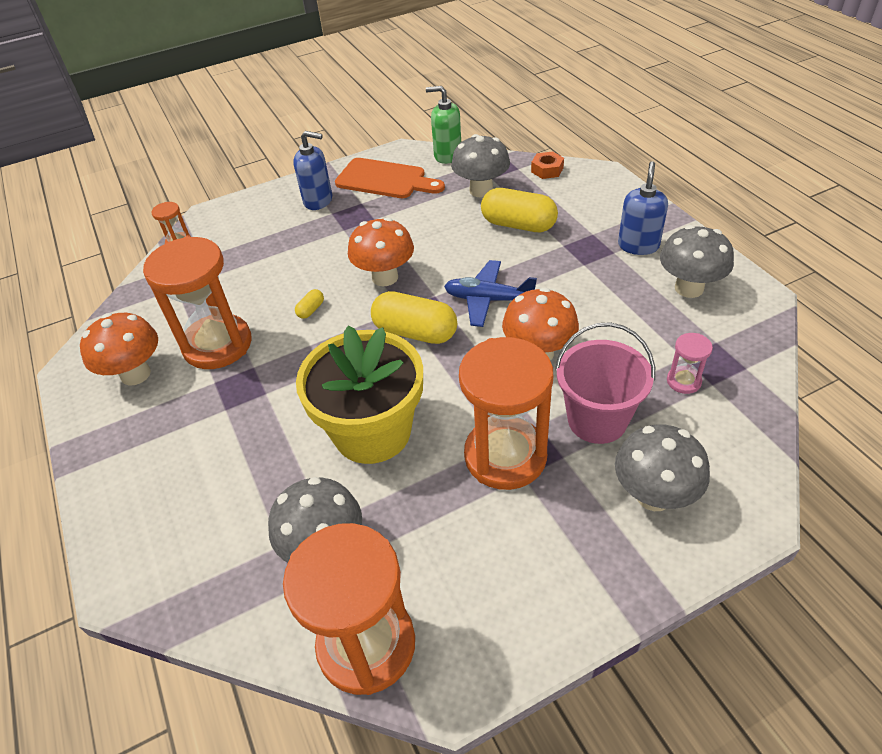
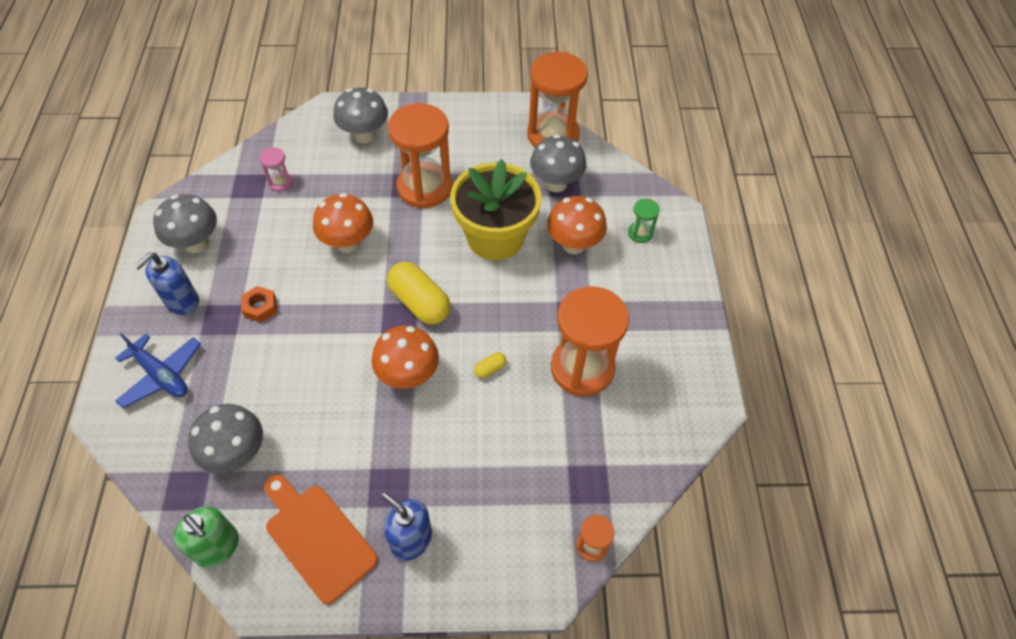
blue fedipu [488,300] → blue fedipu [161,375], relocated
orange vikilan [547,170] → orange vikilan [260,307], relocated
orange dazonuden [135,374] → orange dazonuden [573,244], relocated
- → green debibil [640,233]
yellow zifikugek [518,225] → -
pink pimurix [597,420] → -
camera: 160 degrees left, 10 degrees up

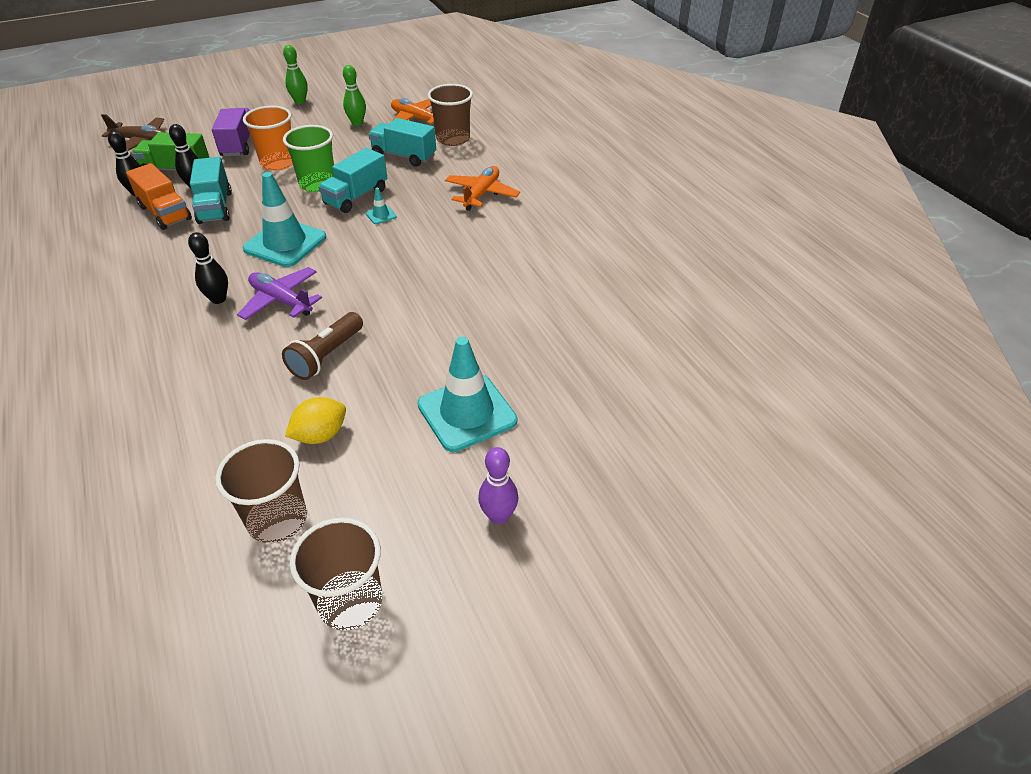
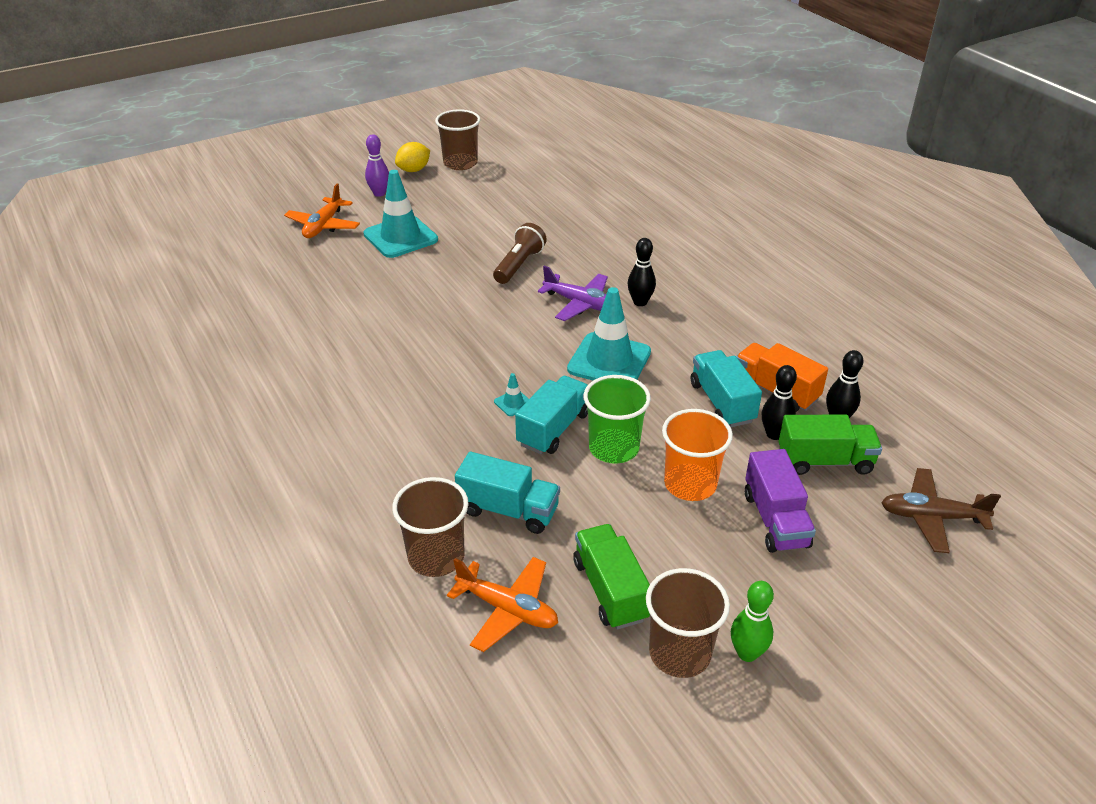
orange fedipu [481,194] → orange fedipu [323,226], relocated
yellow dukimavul [320,435] → yellow dukimavul [414,170], relocated
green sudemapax [357,123] → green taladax [610,590]
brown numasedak [277,520] → brown numasedak [679,653], relocated
camera: 175 degrees right, 5 degrees down

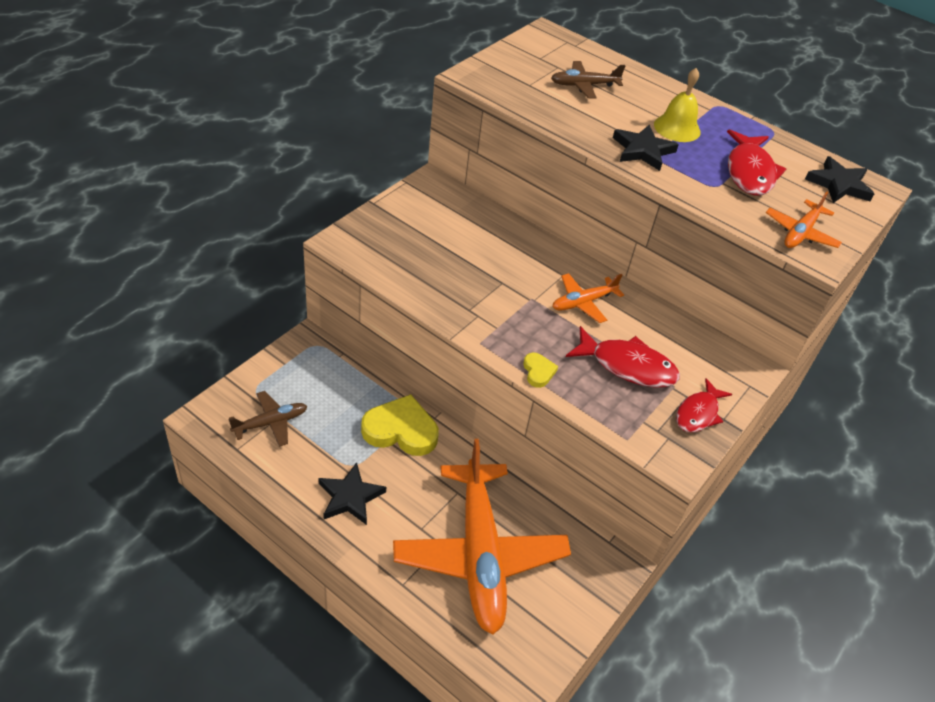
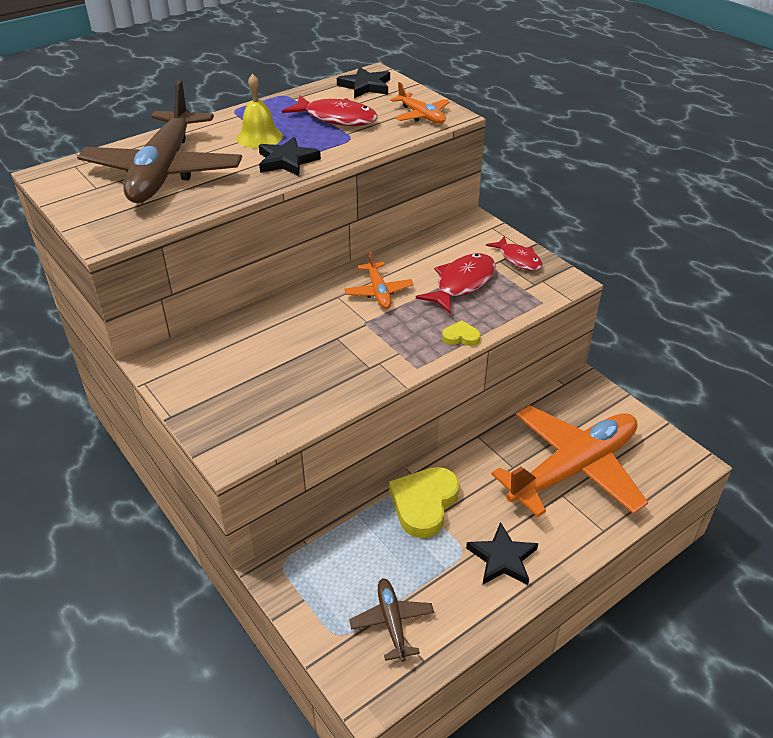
brown fedipu [584,85] → brown fedipu [164,171], x2.23
orange fedipu [479,554] → orange fedipu [573,469], 45 degrees counterclockwise
camera: 70 degrees left, 5 degrees down

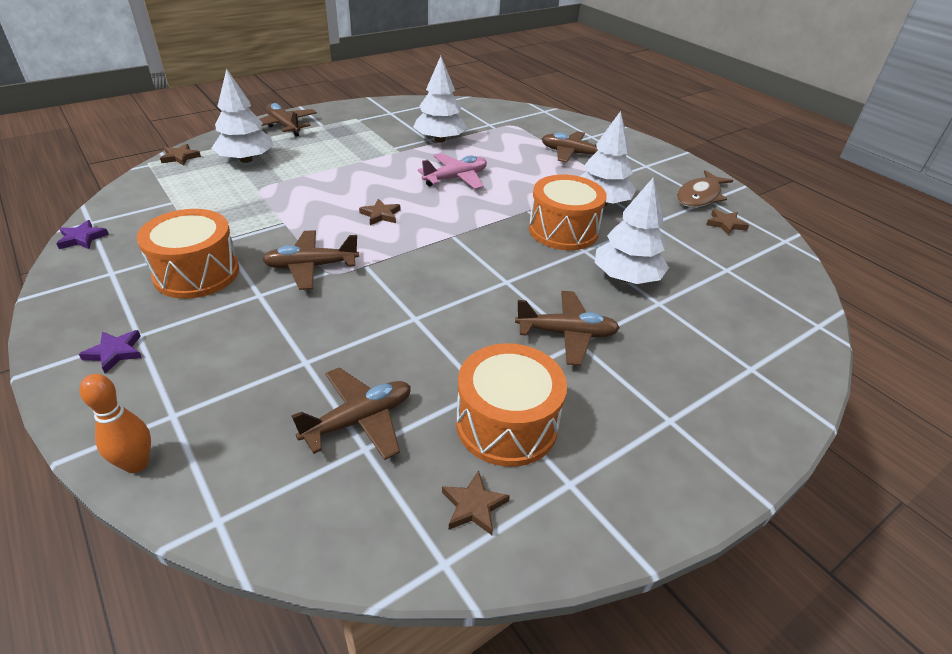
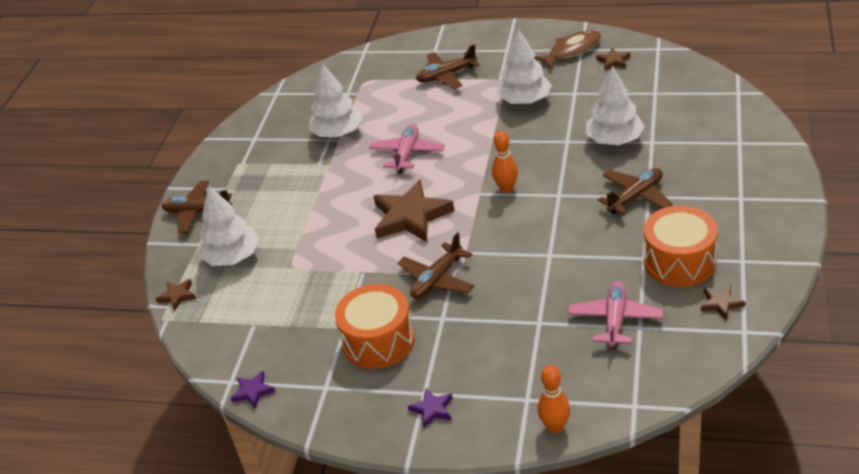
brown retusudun [381,215] → brown retusudun [411,216], x2.17
- → orange sudemapax [506,188]
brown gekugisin [699,196] → brown gekugisin [572,51], 120 degrees counterclockwise
brown fedipu [359,420] → pink fedipu [615,320]
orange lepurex [563,230] → -
camera: 35 degrees left, 0 degrees up

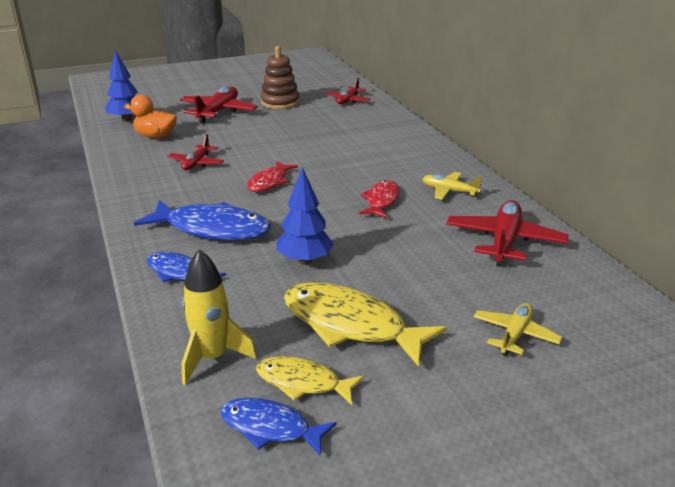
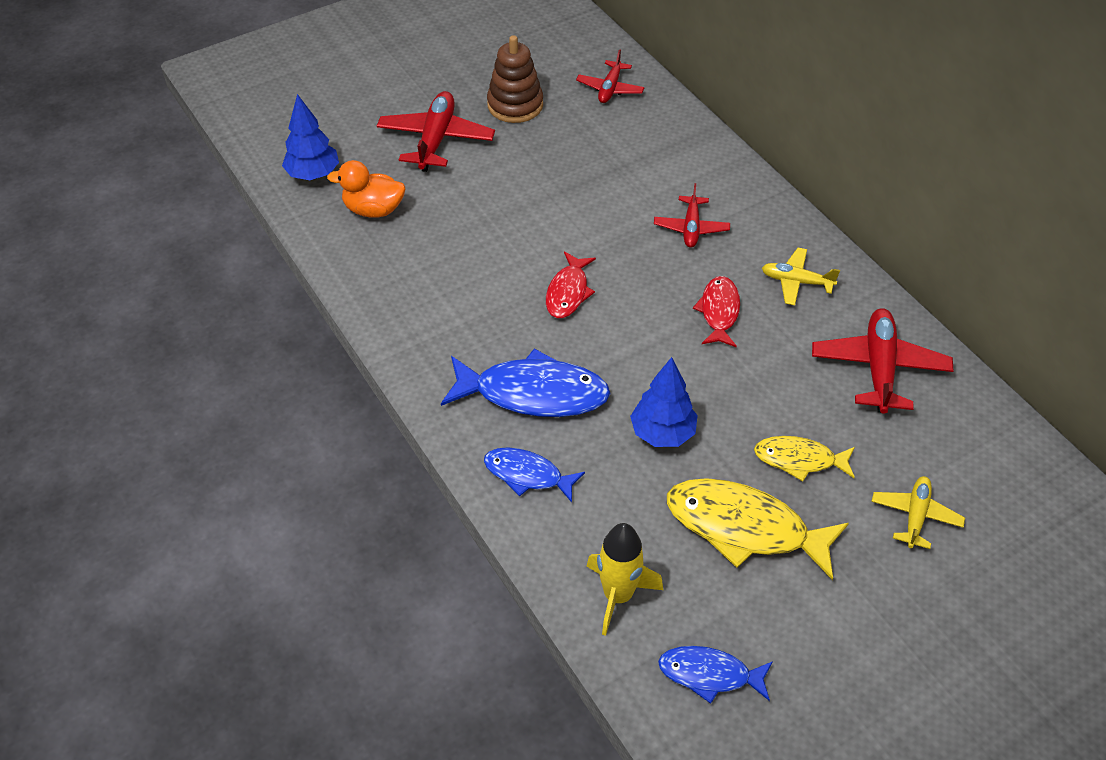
red fedipu [196,163] → red fedipu [691,228], relocated
yellow gekugisin [303,382] → yellow gekugisin [799,460], relocated
camera: 10 degrees left, 20 degrees up

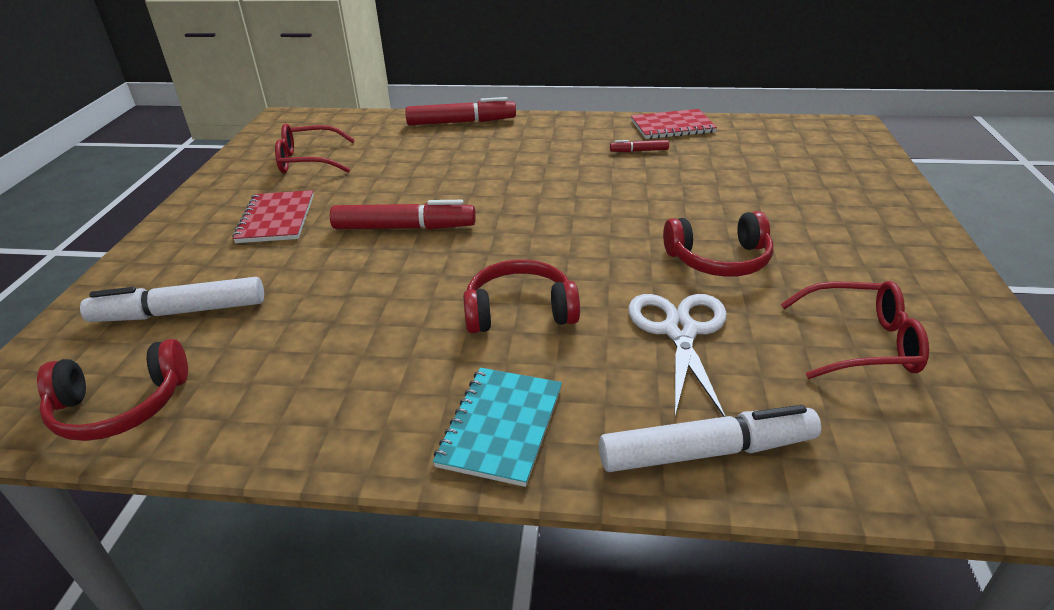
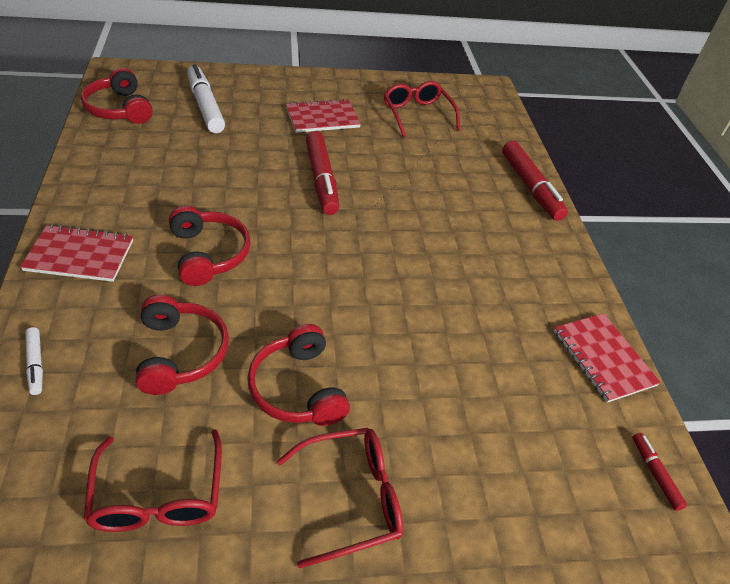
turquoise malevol [501,426] → red malevol [80,255]
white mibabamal [706,451] → white mibabamal [36,364], x0.49
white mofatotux [680,331] → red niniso [180,353]
- → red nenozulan [351,498]
red mibabamal [639,151] → red mibabamal [655,473], relocated
camera: 70 degrees right, 10 degrees up

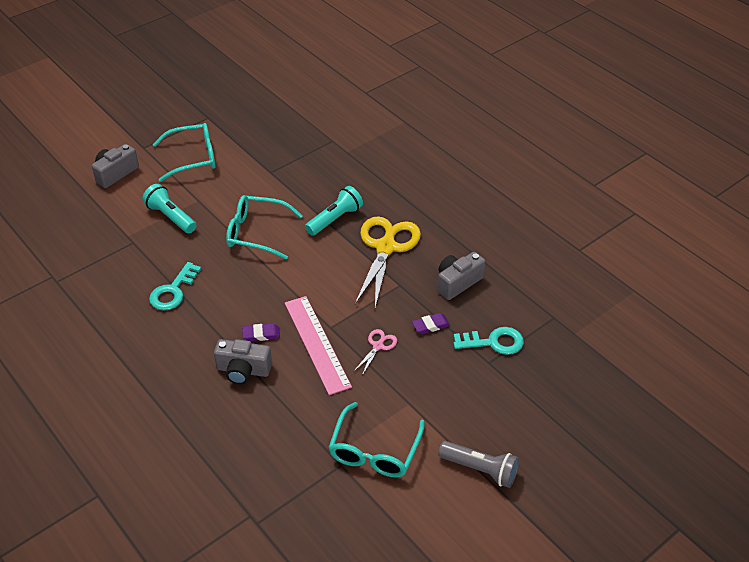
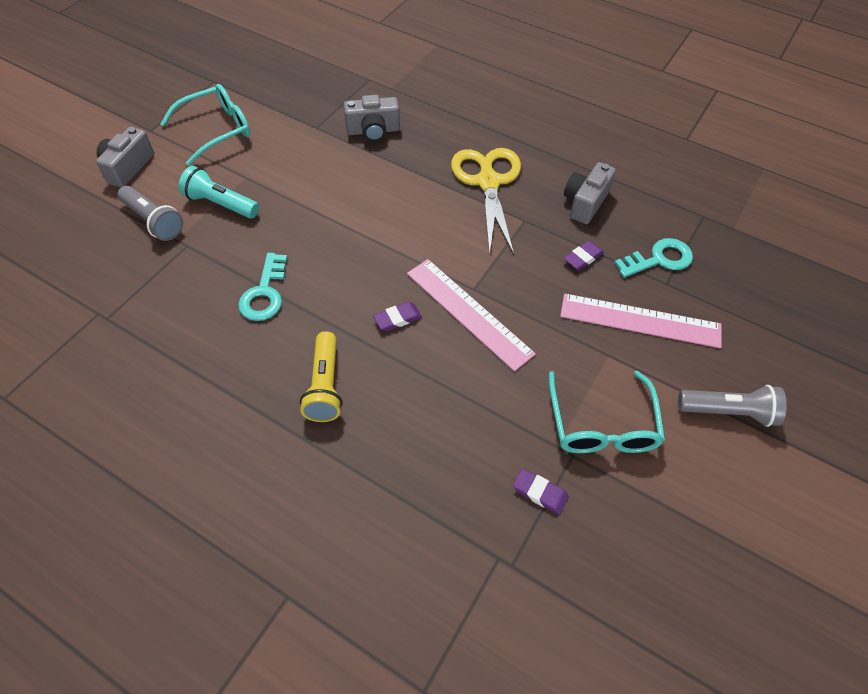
- → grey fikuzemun [154,221]
- → yellow fikuzemun [325,386]
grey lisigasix [243,370] → grey lisigasix [373,131], relocated
- → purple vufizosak [540,493]
- → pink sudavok [640,320]
turquoise nenozulan [257,233] → -
turquoise fikuzemun [335,219] → -
pink mofatotux [378,346] → -
camera: 20 degrees left, 10 degrees up

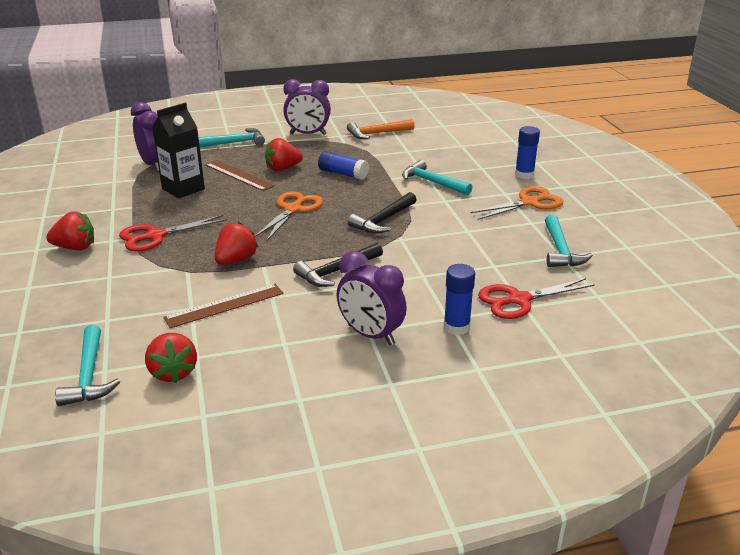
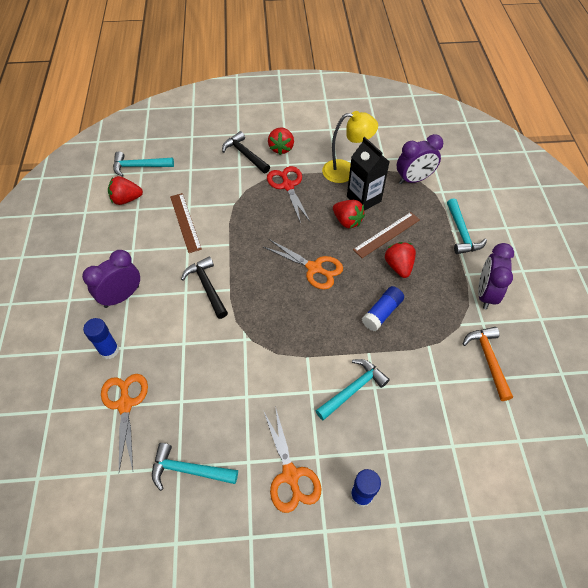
red mofatotux [519,300] → orange mofatotux [125,404]
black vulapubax [383,220] → black vulapubax [245,154], relocated
- → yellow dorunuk [346,171]
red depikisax [236,260] → red depikisax [347,221], relocated
camera: 100 degrees right, 25 degrees up

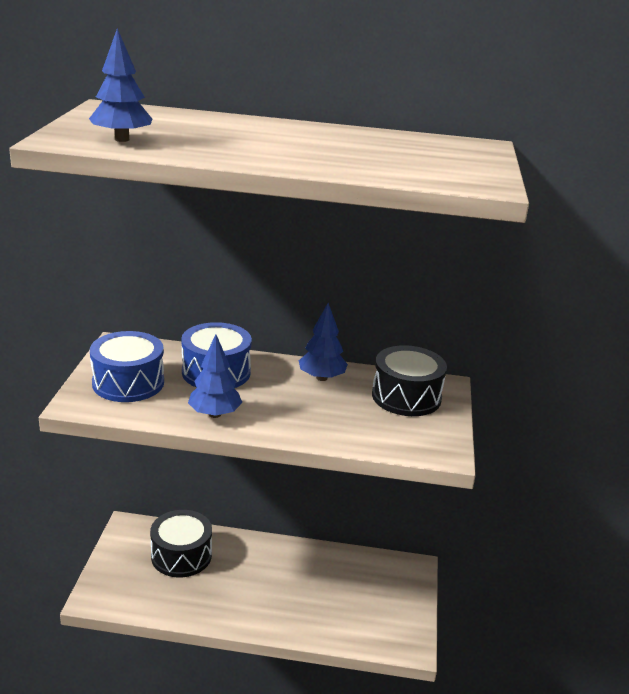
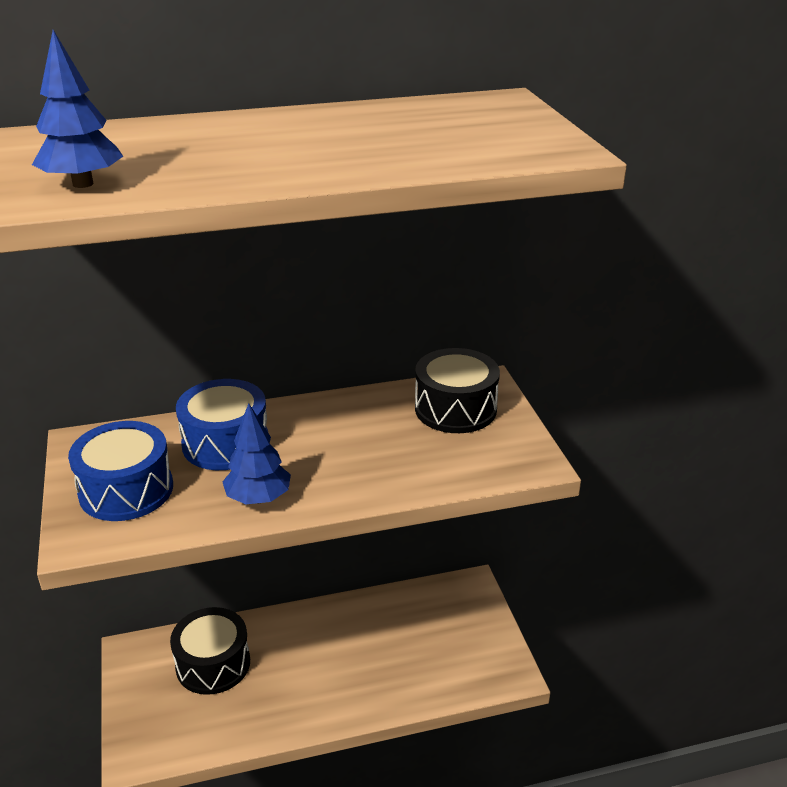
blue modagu [321,378] → -
camera: 20 degrees left, 5 degrees up

